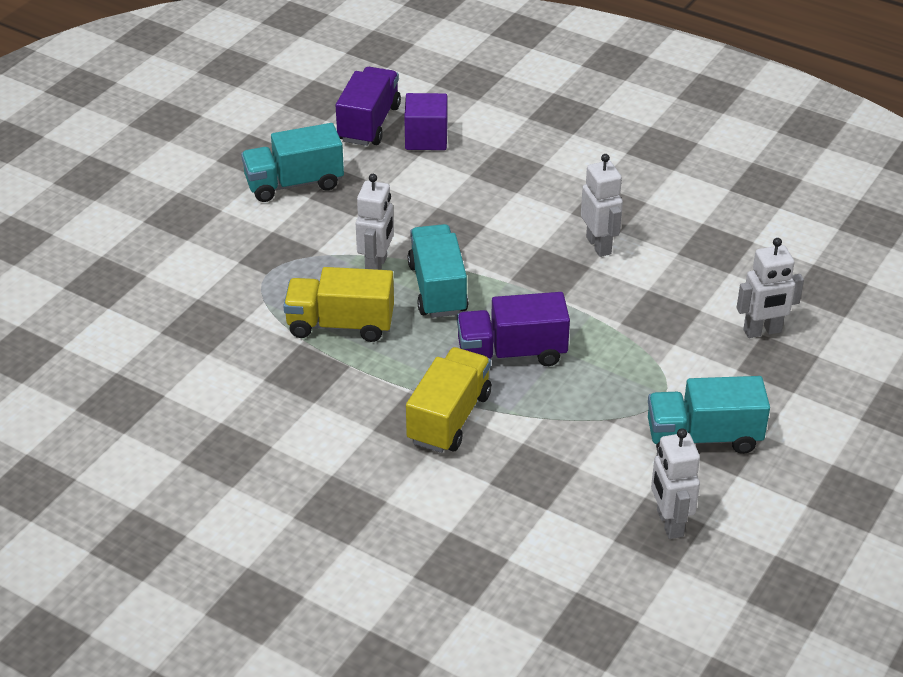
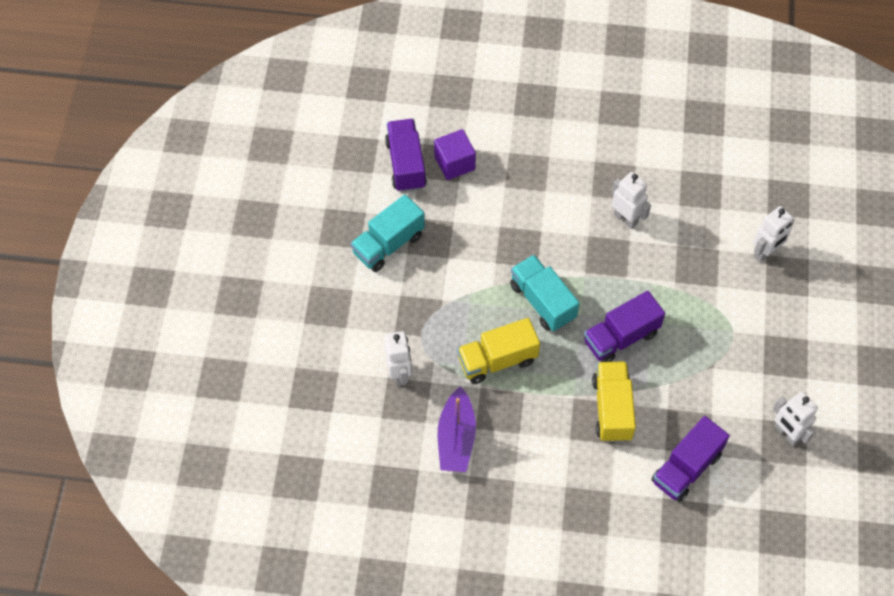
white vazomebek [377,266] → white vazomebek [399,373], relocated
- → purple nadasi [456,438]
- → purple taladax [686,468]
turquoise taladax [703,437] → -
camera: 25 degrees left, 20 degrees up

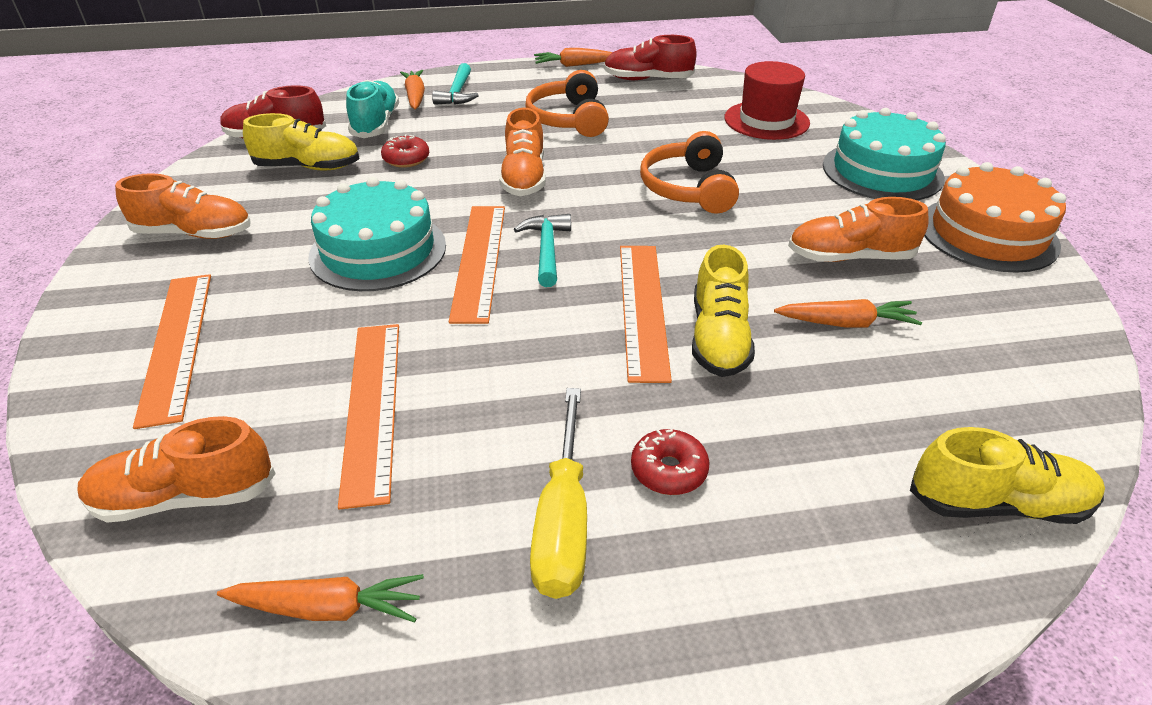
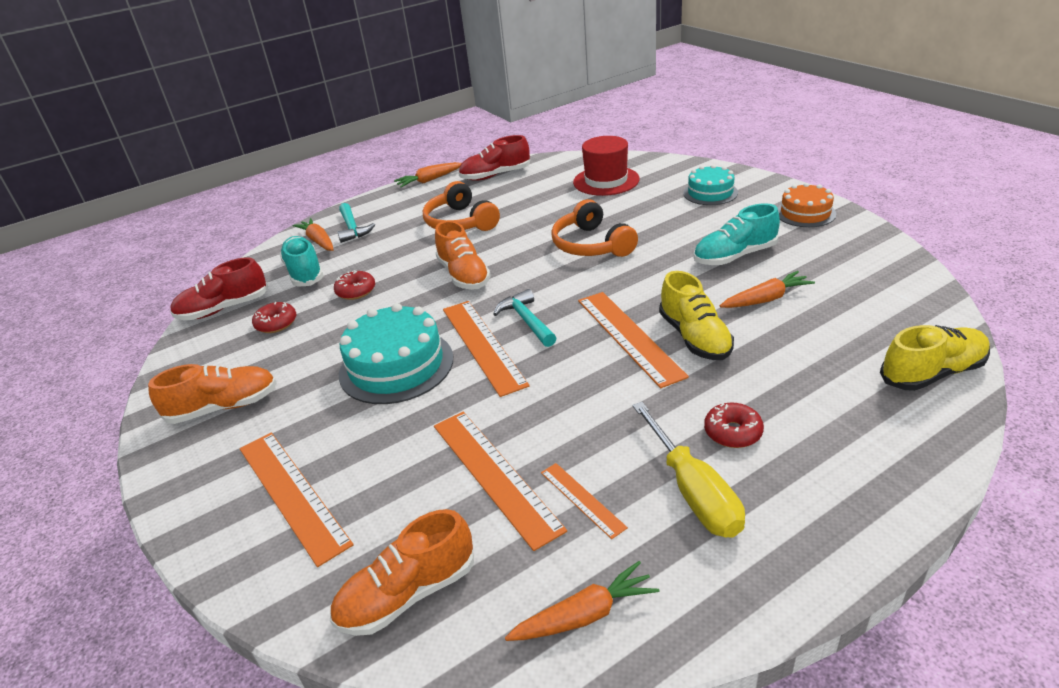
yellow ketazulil [308,167] → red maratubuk [276,323]
- → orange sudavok [582,499]
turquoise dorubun [882,171] → turquoise dorubun [710,193], x0.61
orange ketazulil [850,257] → turquoise ketazulil [735,256]
orange dorubun [987,234] → orange dorubun [805,213], x0.61
camera: 20 degrees left, 5 degrees down

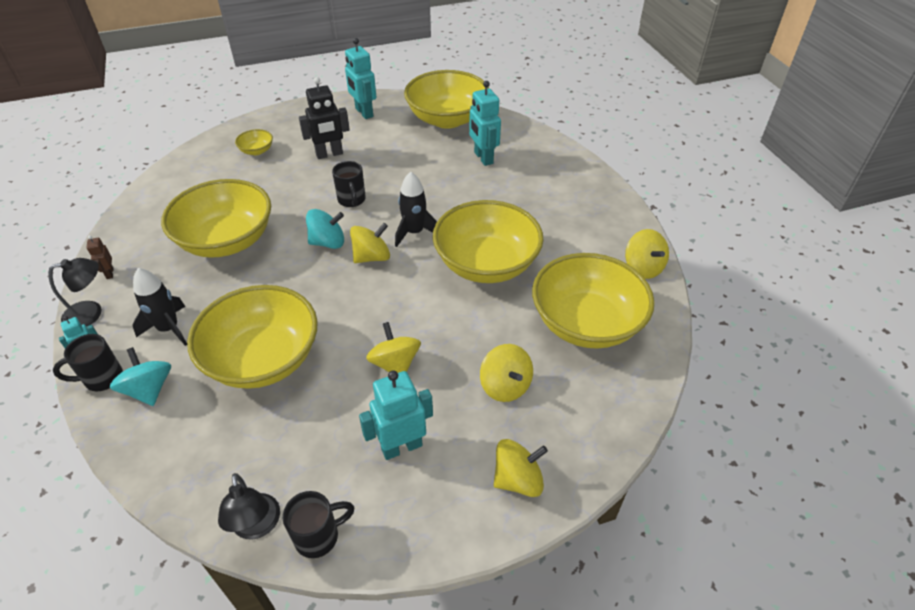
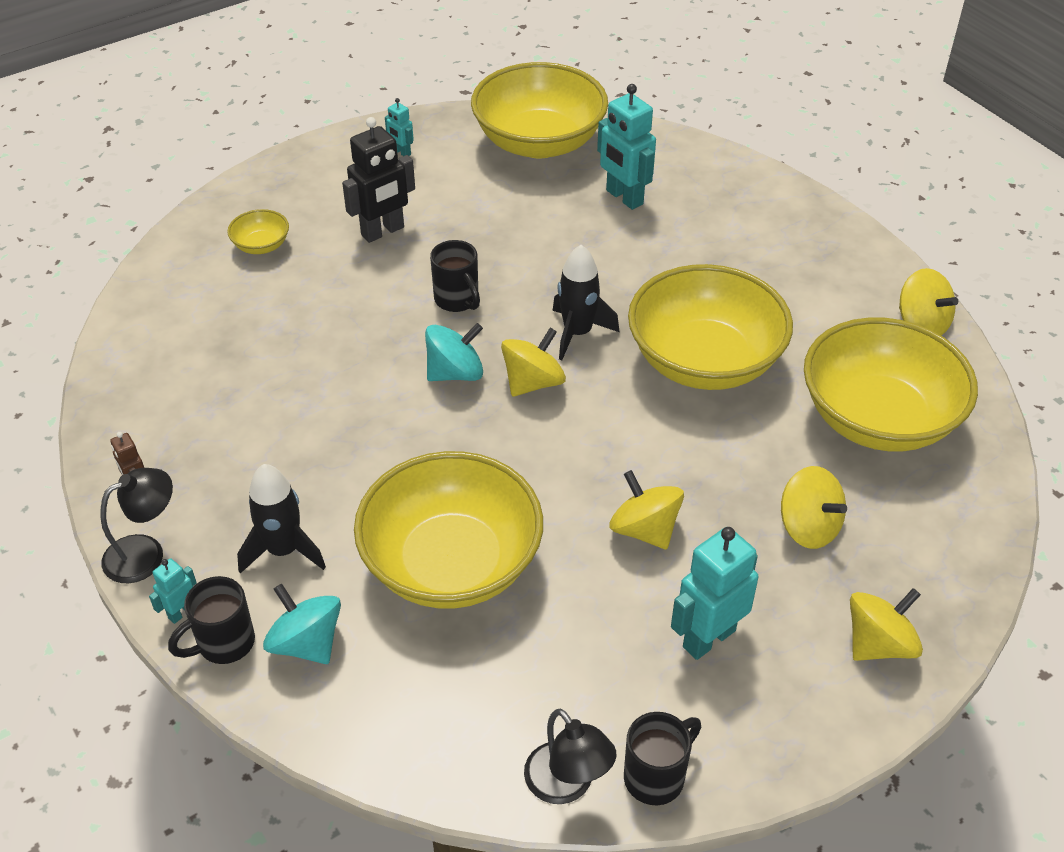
turquoise vazomebek [364,113] → turquoise vazomebek [401,152], x0.50
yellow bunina [227,240] → -
camera: 15 degrees left, 0 degrees up

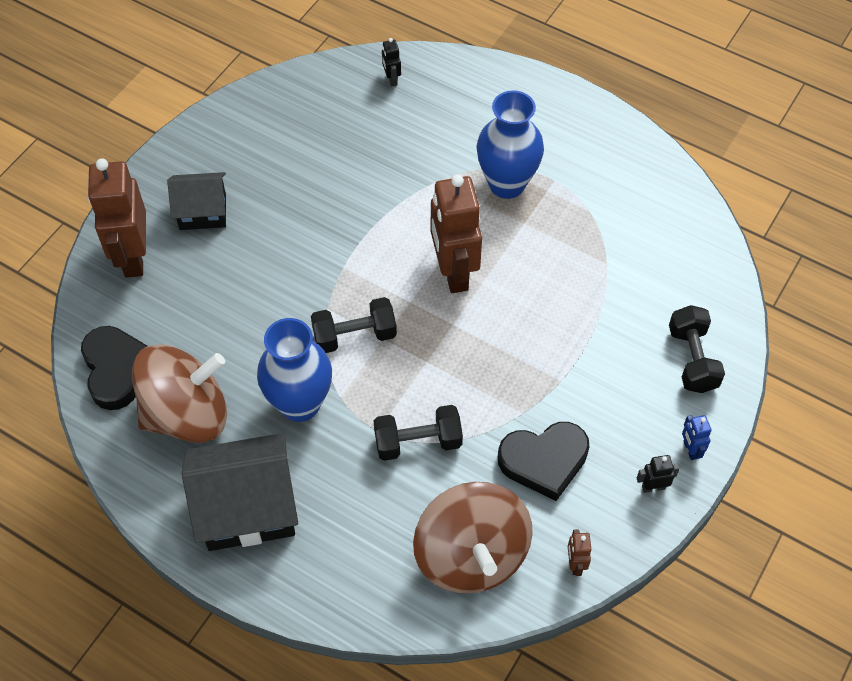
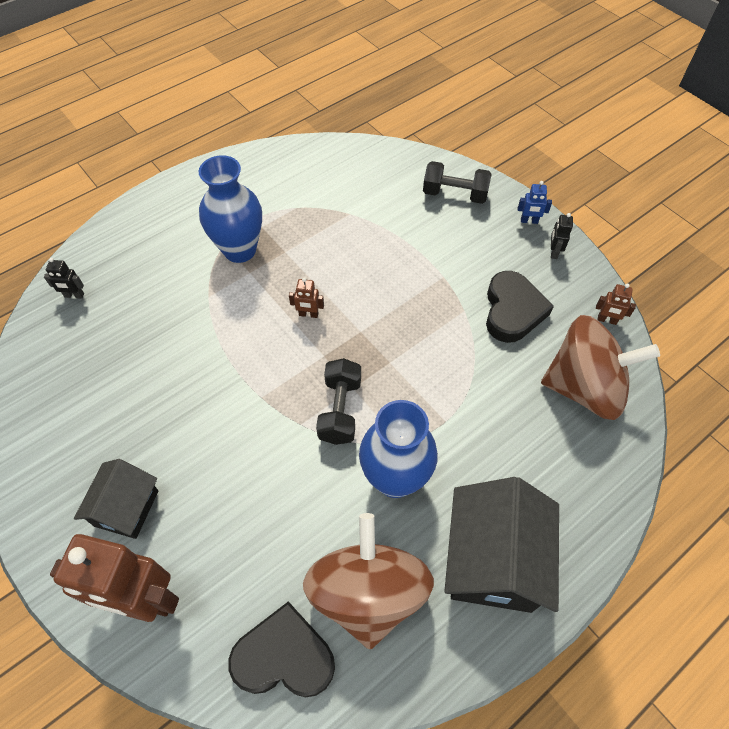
brown vazomebek [453,272] → brown vazomebek [308,314], x0.41
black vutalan [418,442] → -
camera: 70 degrees left, 0 degrees up

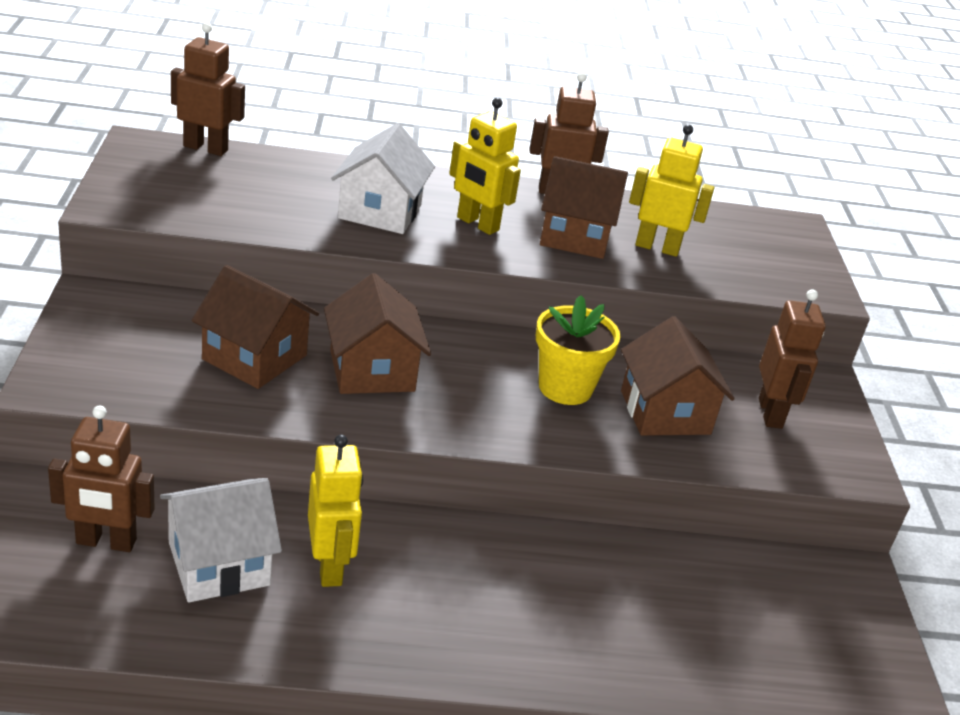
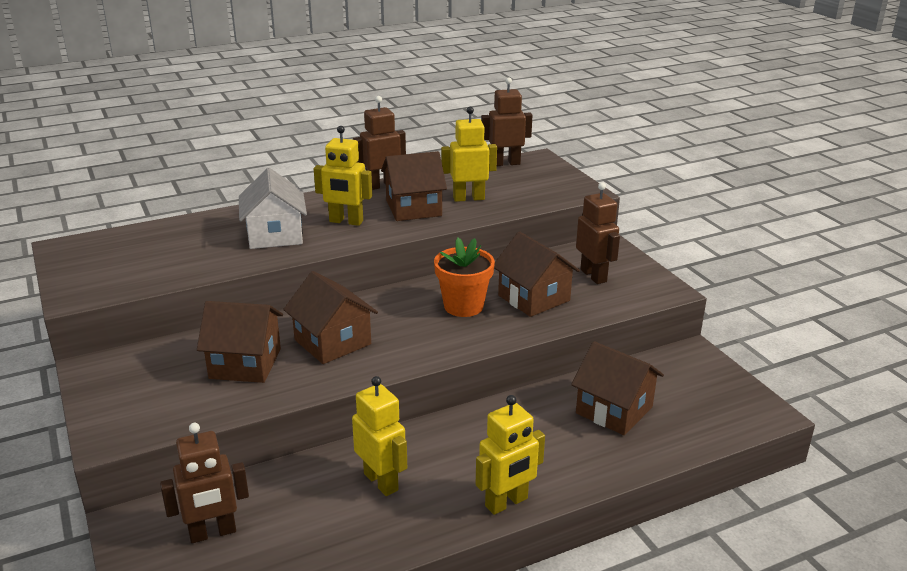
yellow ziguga [565,388] → orange ziguga [463,306]
- → yellow vazomebek [506,503]
brown vazomebek [206,148] → brown vazomebek [505,163], relocated
- → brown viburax [614,410]
white viburax [219,563] → -
camera: 20 degrees left, 5 degrees down

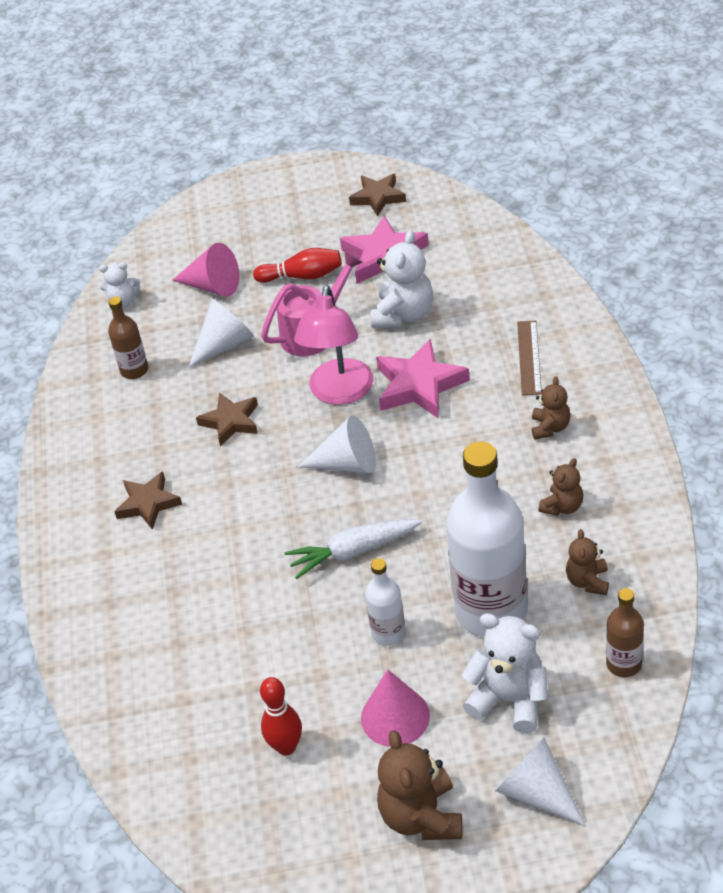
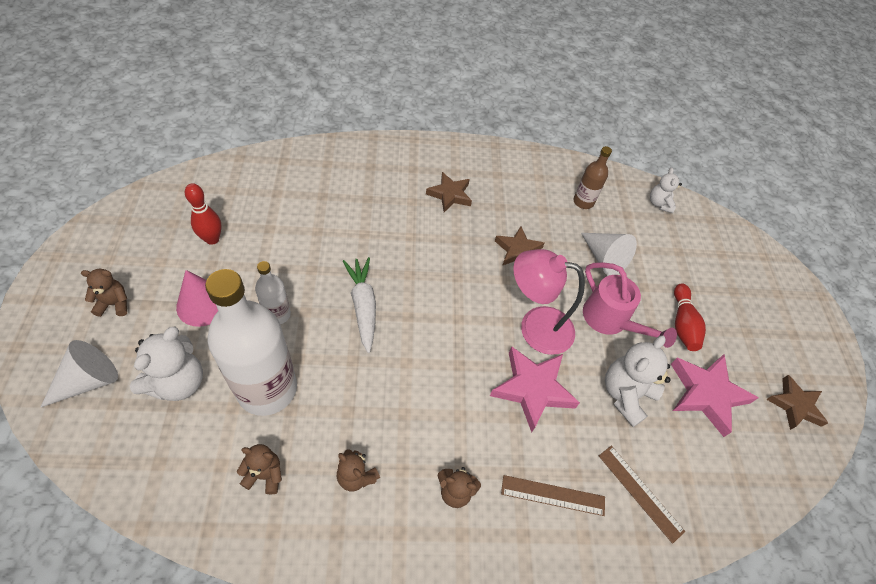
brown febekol [421,816] → brown febekol [114,304], x0.59
- → brown sudavok [640,492]
white febekol [403,314] → white febekol [625,394], 105 degrees clockwise
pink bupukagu [212,286] → -
white bupukagu [347,464] → -
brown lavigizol [624,664] → -
camera: 85 degrees right, 10 degrees up

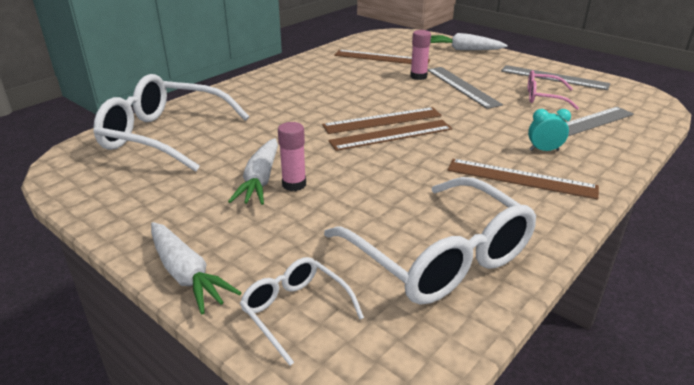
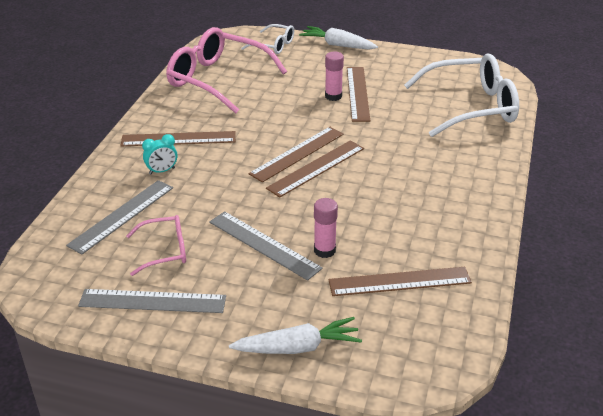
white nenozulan [439,256] → pink nenozulan [218,80]
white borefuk [260,180] → brown sudavok [358,93]
camera: 155 degrees right, 5 degrees up

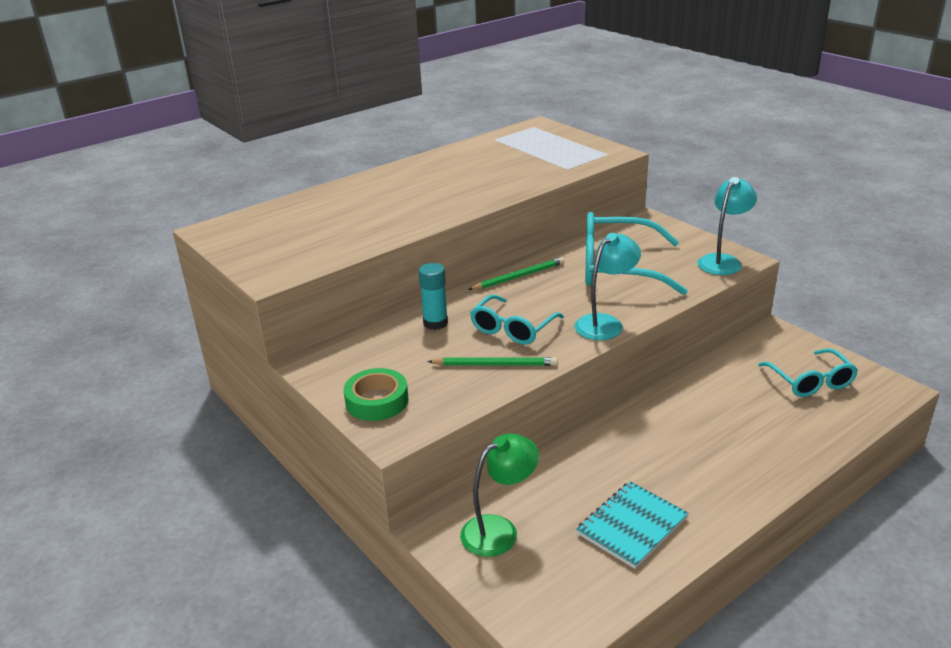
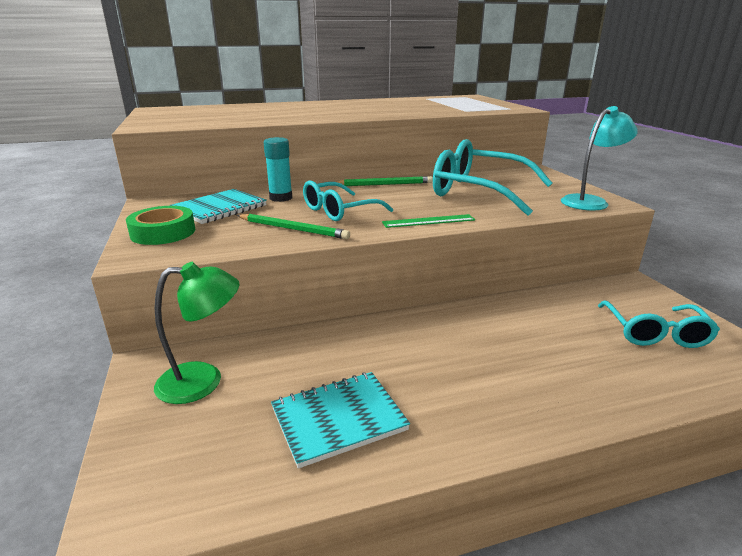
- → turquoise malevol [219,208]
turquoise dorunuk [605,323] → green sudavok [428,221]
camera: 20 degrees right, 5 degrees down

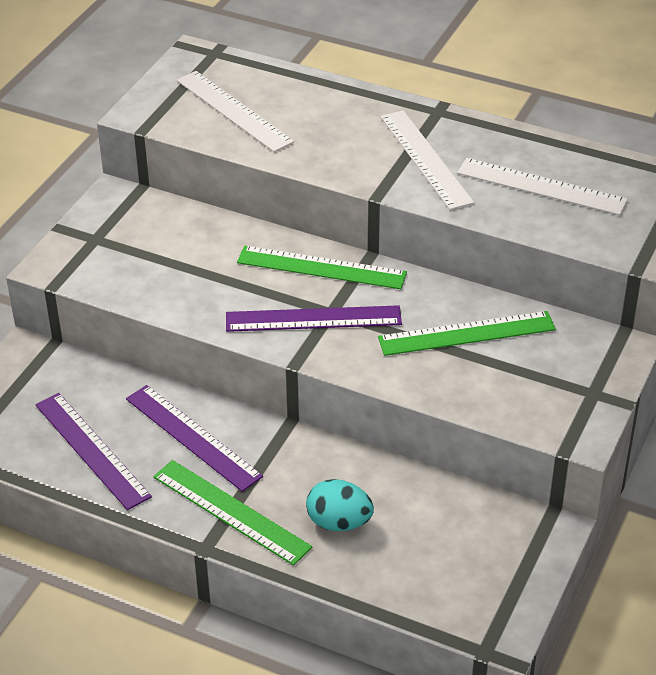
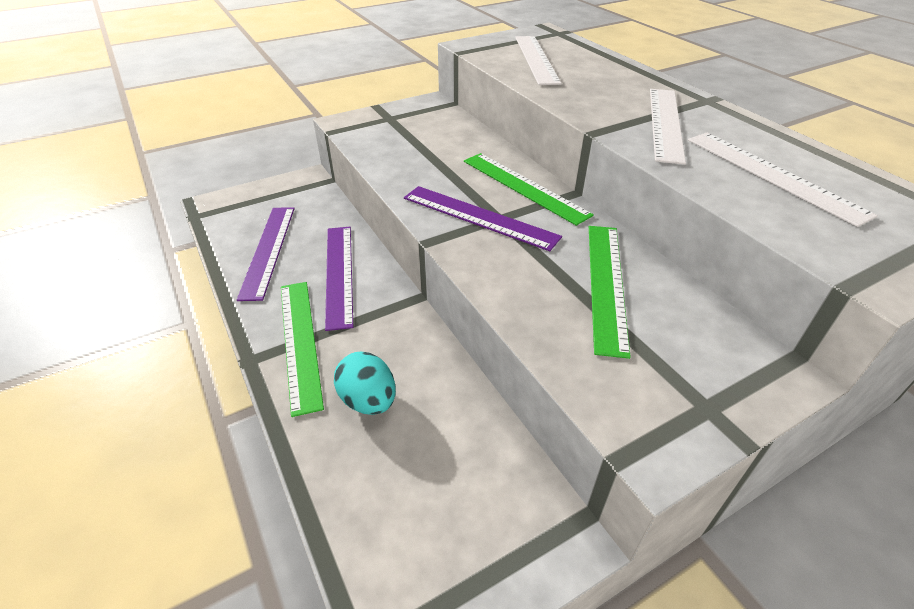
green sudavok [466,333] → green sudavok [606,284], 75 degrees clockwise
camera: 35 degrees right, 0 degrees up

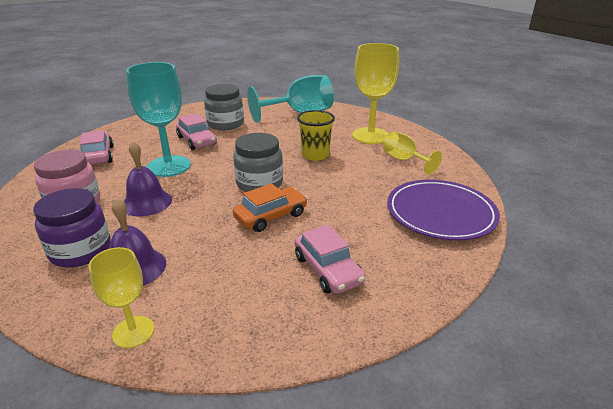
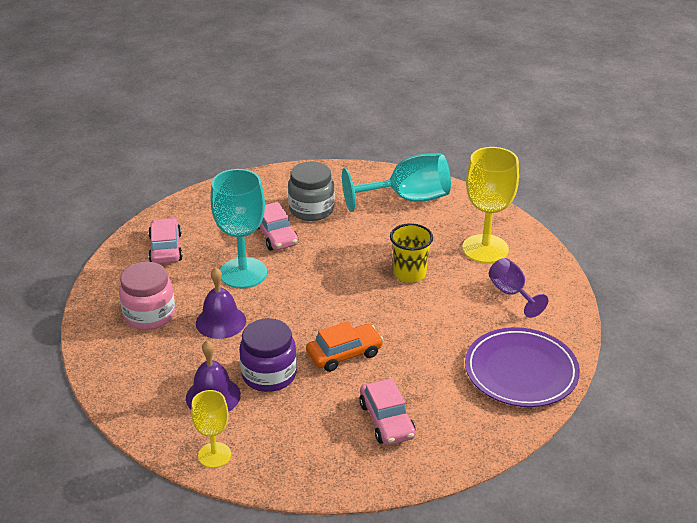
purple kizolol [80,250] → purple kizolol [269,375], relocated
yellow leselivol [404,160] → purple leselivol [511,293]
grey kizolol [259,183] → -
camera: 10 degrees right, 5 degrees up

